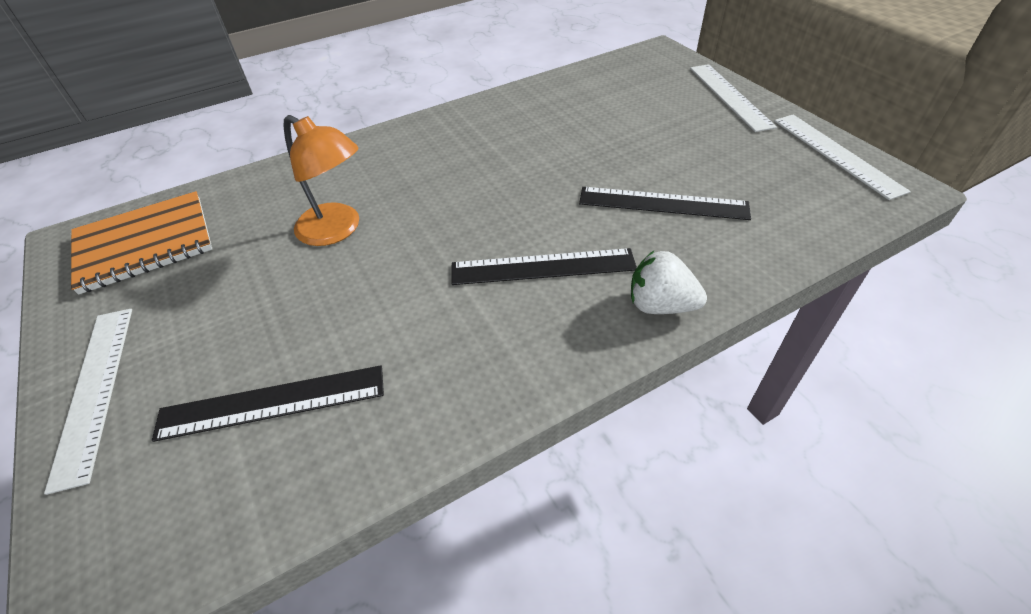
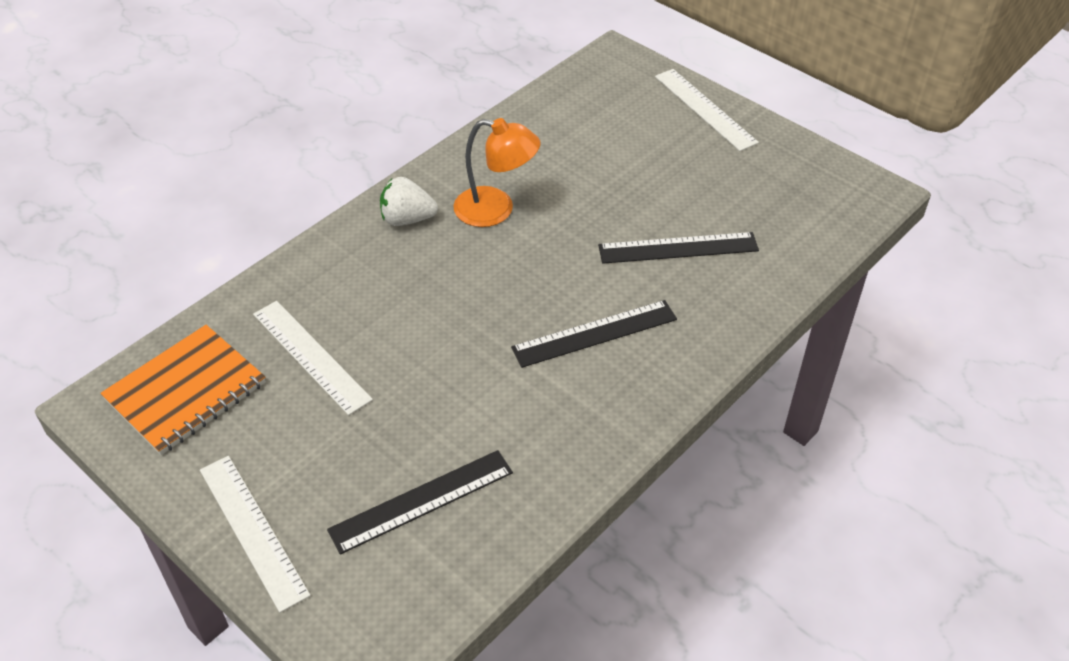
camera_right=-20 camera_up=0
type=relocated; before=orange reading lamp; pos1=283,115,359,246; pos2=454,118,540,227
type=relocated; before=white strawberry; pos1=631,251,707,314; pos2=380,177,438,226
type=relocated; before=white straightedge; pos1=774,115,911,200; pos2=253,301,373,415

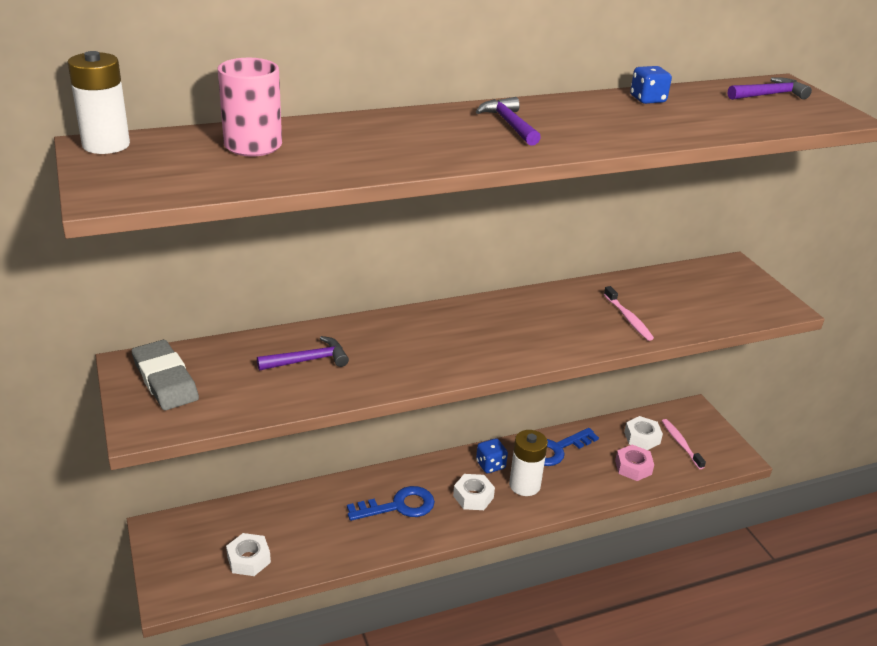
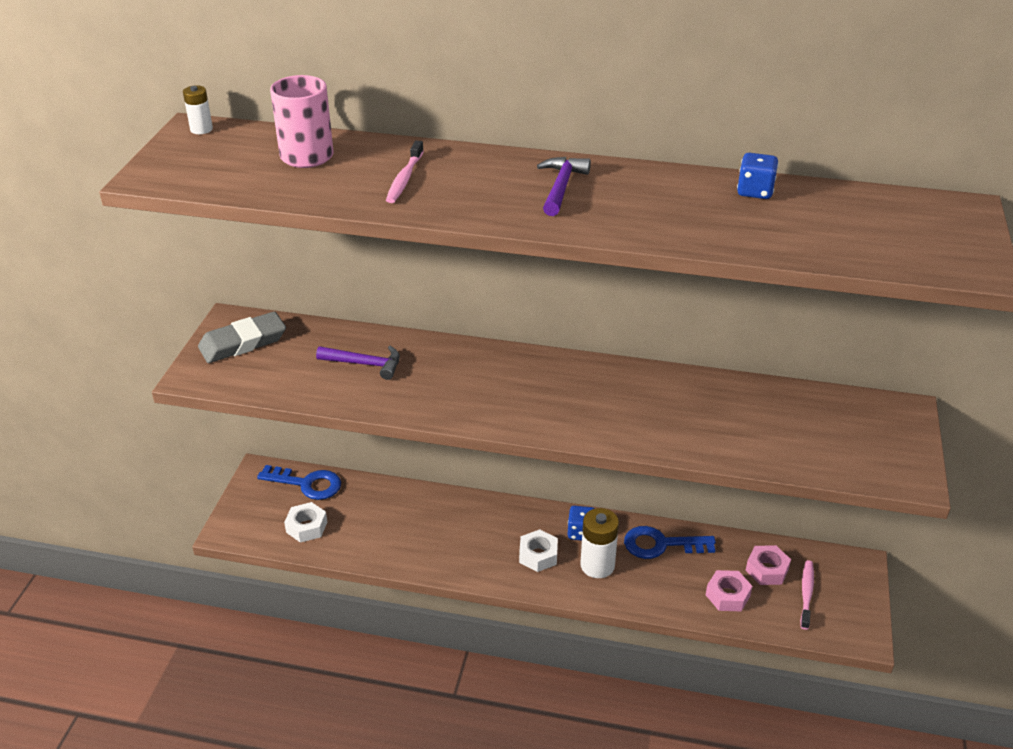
camera_right=35 camera_up=5
type=missing; before=purple carpenter's hammer; pos1=728,77,812,100
type=relocated; before=cobalt latchkey; pos1=347,486,435,521; pos2=257,465,341,500
type=relocated; before=pink tooth brush; pos1=604,286,654,341; pos2=386,141,424,203
type=colour; before=white hexagon nut; after=pink hexagon nut; pos1=624,416,663,450; pos2=745,545,791,585
type=spun; before=grey eraser; pos1=132,340,199,410; pos2=198,312,286,363; turn=60
type=size; before=white AA battery; pos1=68,51,130,154; pos2=183,85,213,134; scale=0.55

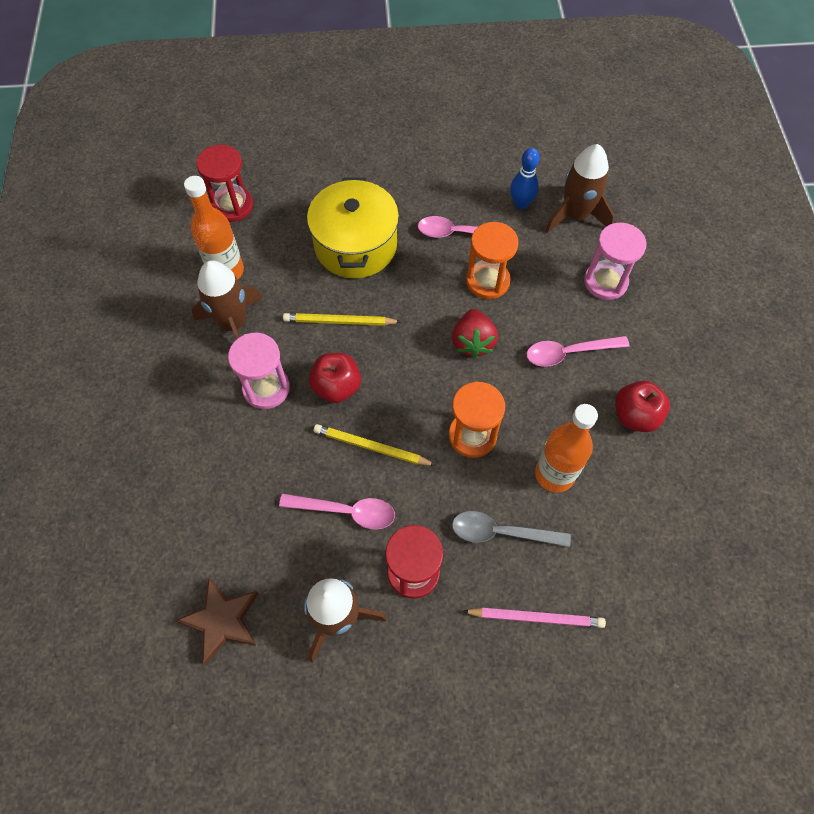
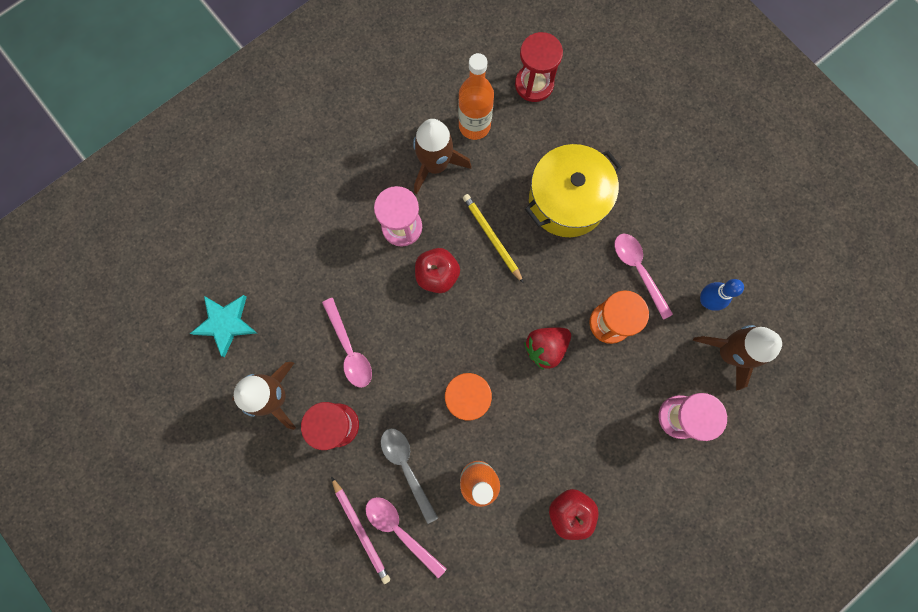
camera_right=55 camera_up=15
type=missing; before=yellow lead pencil; pos1=314,424,436,466
type=relocated; before=pink teaspoon; pos1=526,336,630,367; pos2=365,497,446,578
type=colour; before=dark brown five-pointed star; after=turquoise five-pointed star; pos1=175,578,259,664; pos2=190,295,257,357

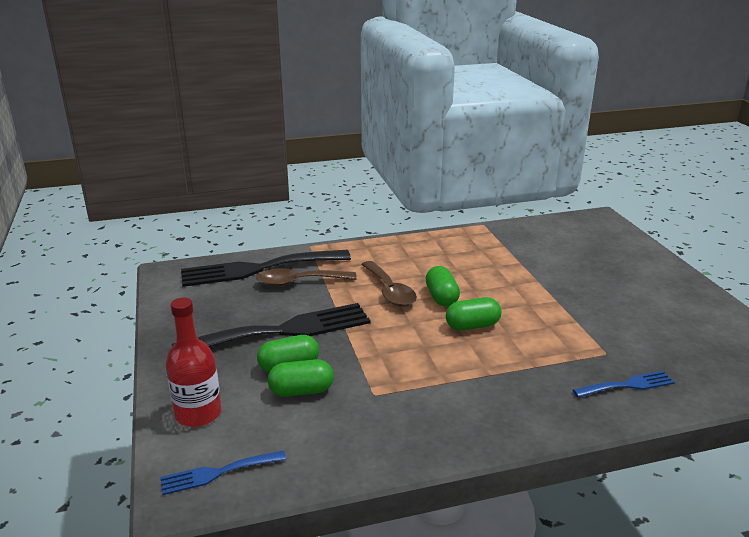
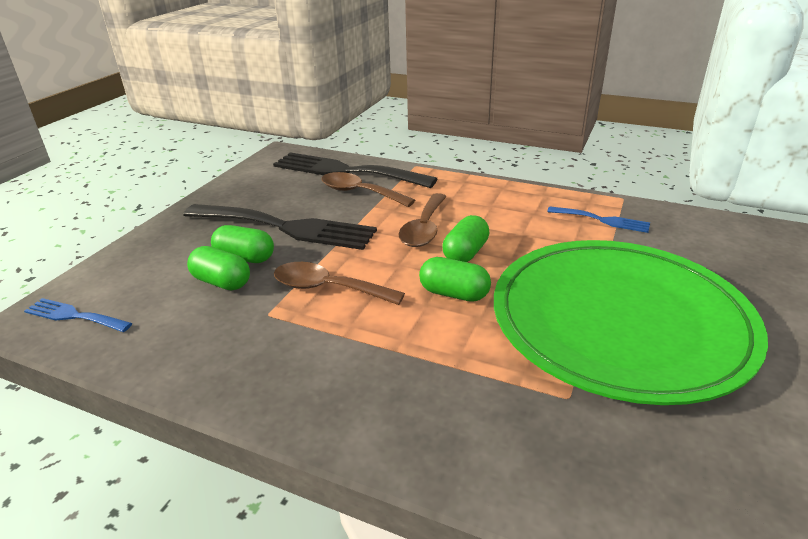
camera_right=40 camera_up=5
type=missing; before=red drink bottle; pos1=166,297,221,427
type=appeared; after=dark brown teaspoon; pos2=274,262,405,305
type=appeared; after=leaf-green dinner plate; pos2=494,240,768,405
type=relocated; before=cobalt fork; pos1=573,371,675,397; pos2=547,206,650,233

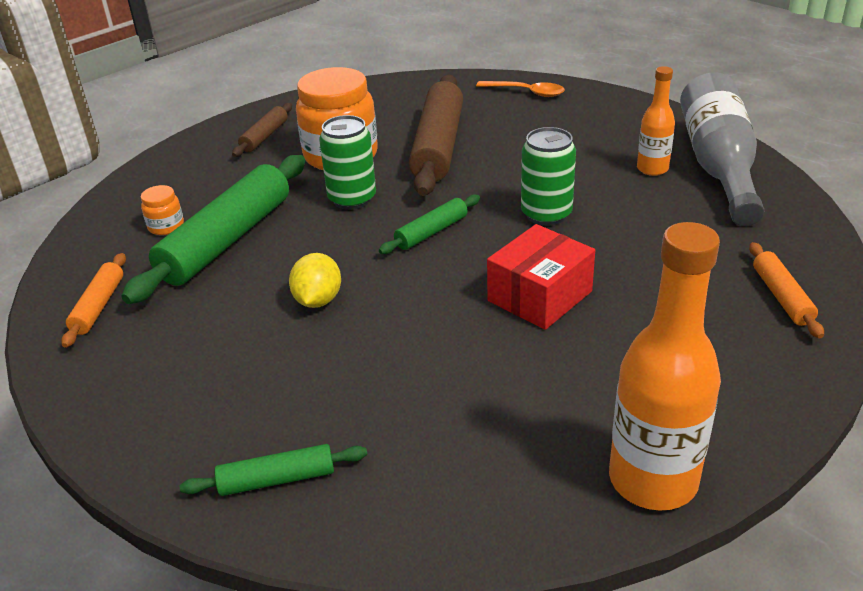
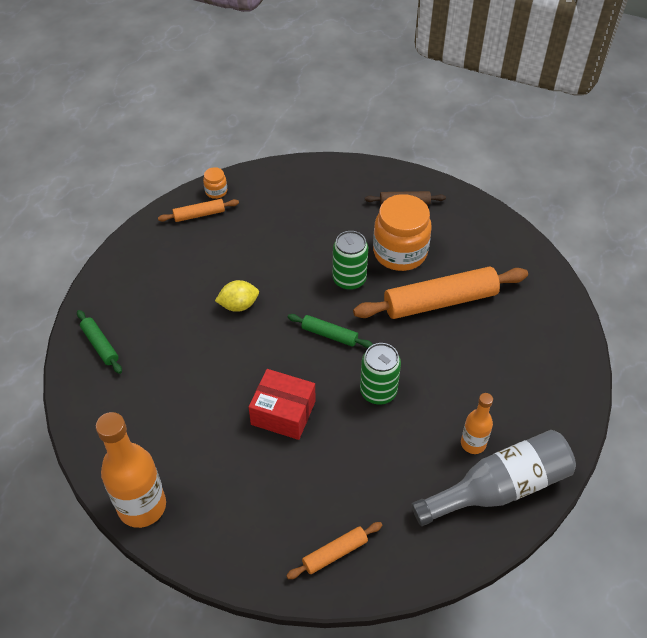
camera_right=65 camera_up=15
type=missing; before=leaf-green dough roller; pos1=121,155,305,304
type=missing; before=orange teaspoon; pos1=476,81,565,97
type=relocated; before=orange preserve jar; pos1=141,185,184,235; pos2=203,167,227,199
type=colour; before=dark brown dough roller; after=orange dough roller; pos1=409,74,463,196; pos2=353,266,528,319

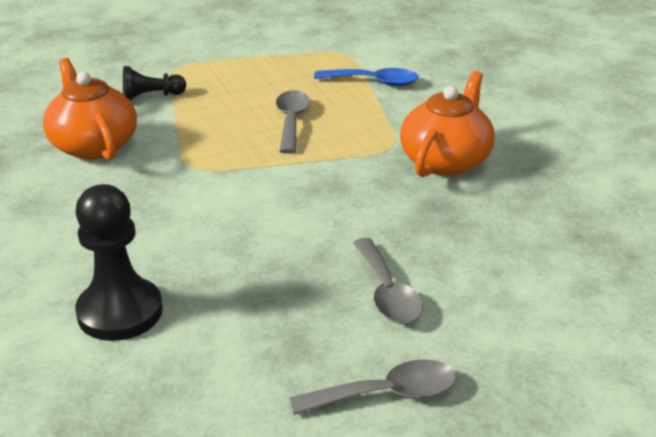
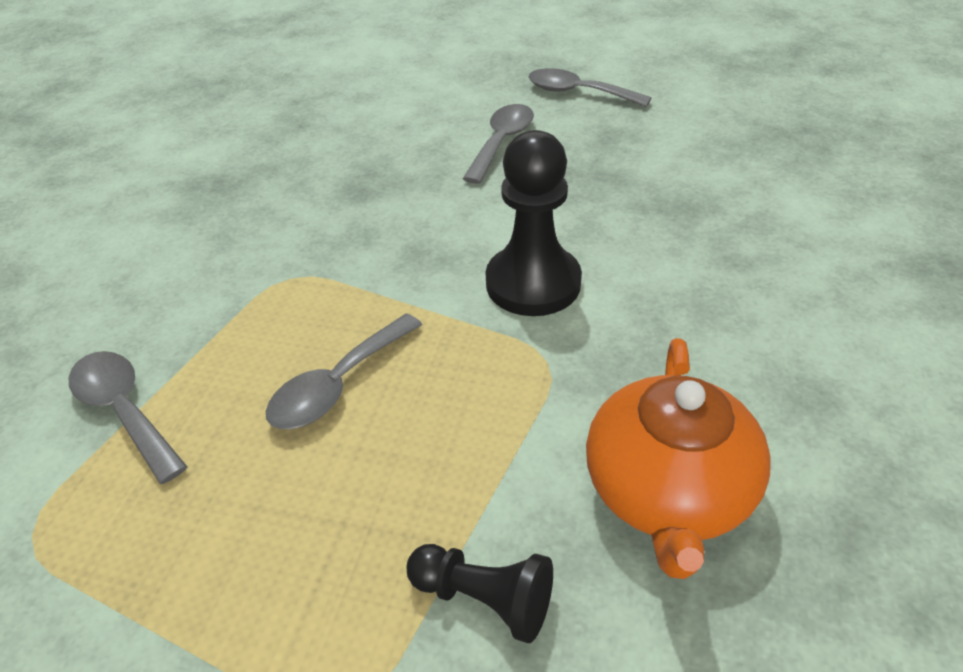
camera_right=-140 camera_up=10
type=missing; before=orange tea pot; pos1=400,71,495,177
type=relocated; before=ebony chess pawn; pos1=75,184,163,341; pos2=485,130,582,316
type=colour; before=cobalt teaspoon; after=grey teaspoon; pos1=314,68,419,86; pos2=69,351,187,484

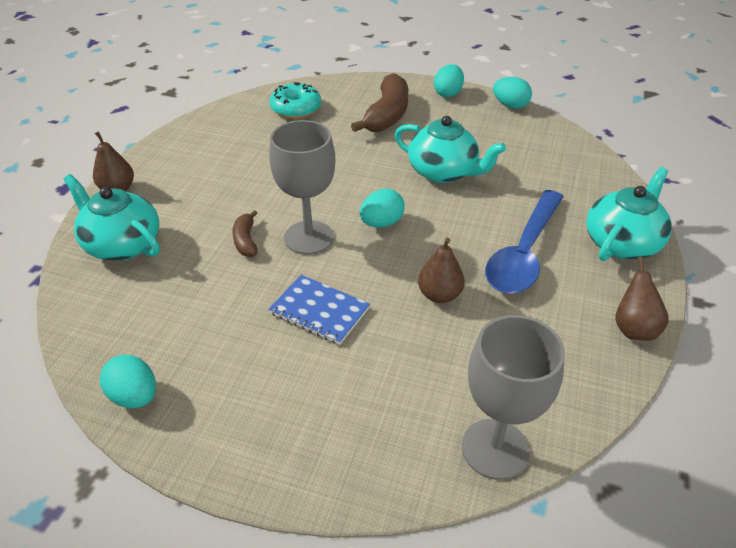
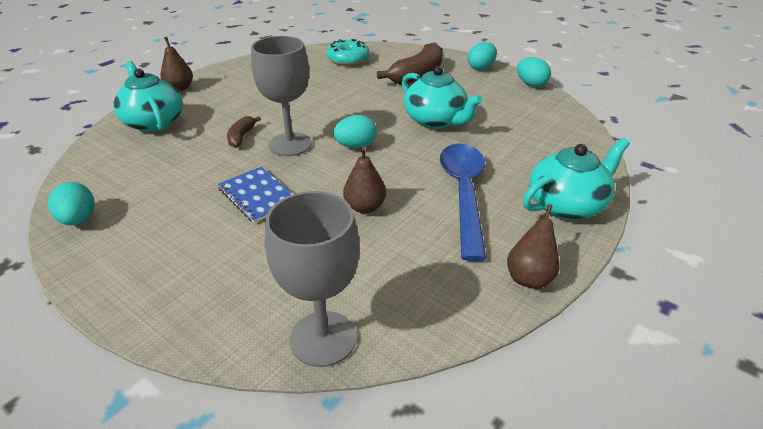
camera_right=20 camera_up=-5
type=spun; before=cobalt teaspoon; pos1=485,190,564,294; pos2=440,144,486,261; turn=135

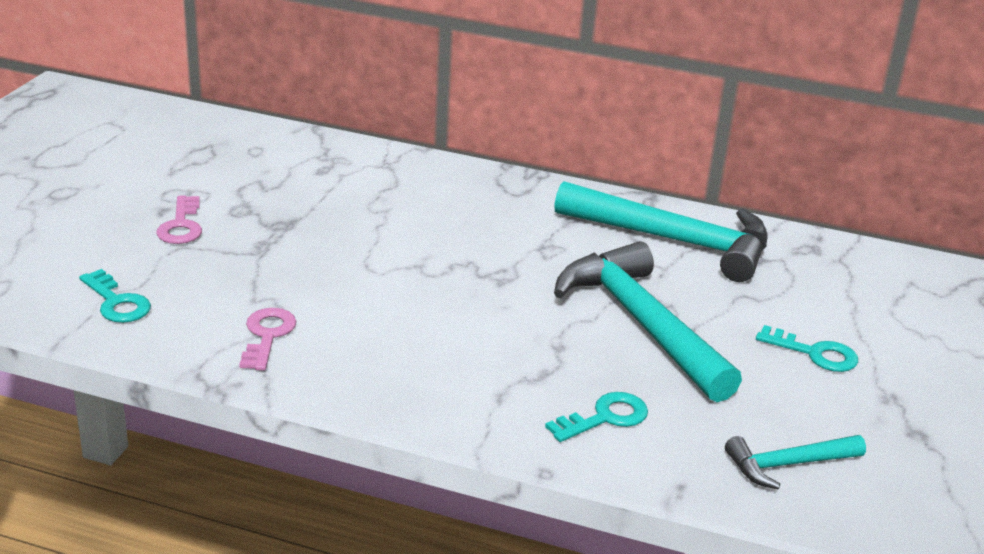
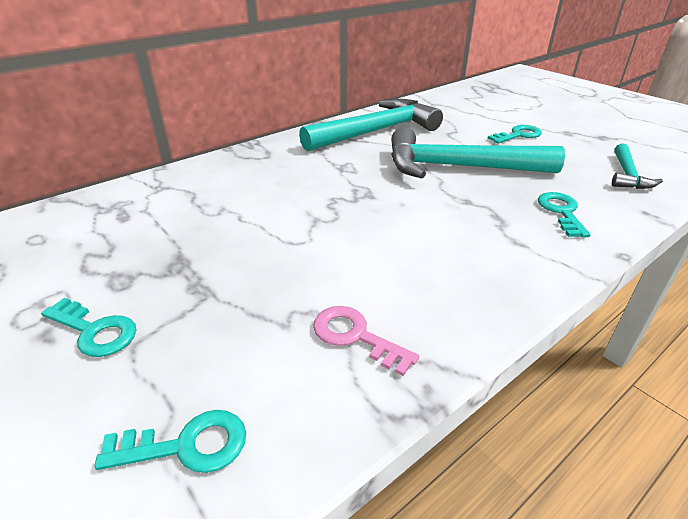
camera_right=-55 camera_up=5
type=colour; before=pink latchkey; after=turquoise latchkey; pos1=156,196,202,244; pos2=41,298,136,357

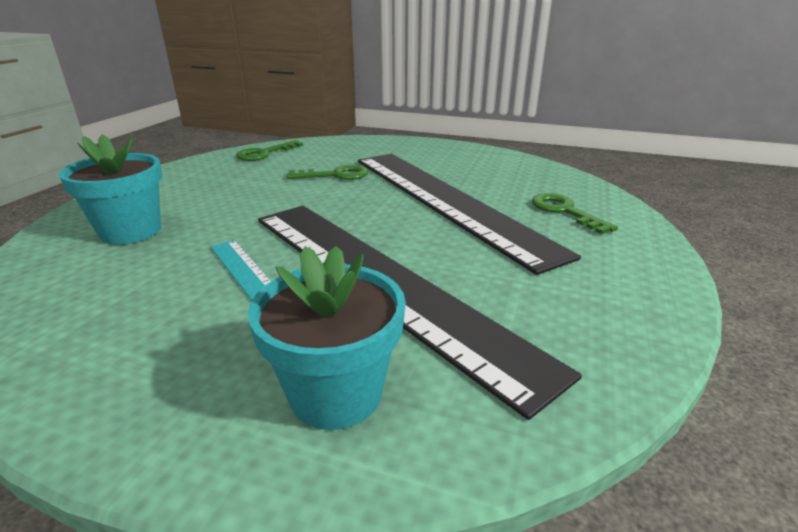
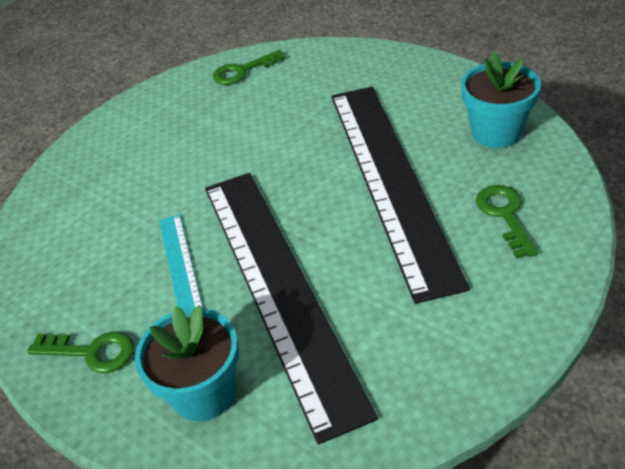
camera_right=25 camera_up=15
type=relocated; before=turquoise flower pot; pos1=58,134,162,245; pos2=461,52,541,148
type=relocated; before=leaf-green latchkey; pos1=287,165,368,180; pos2=27,331,134,373

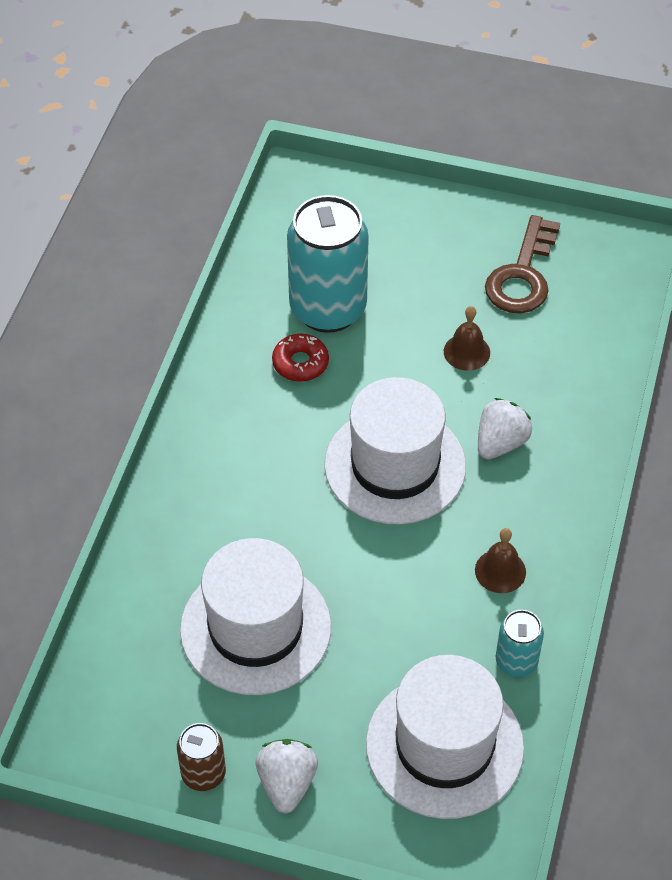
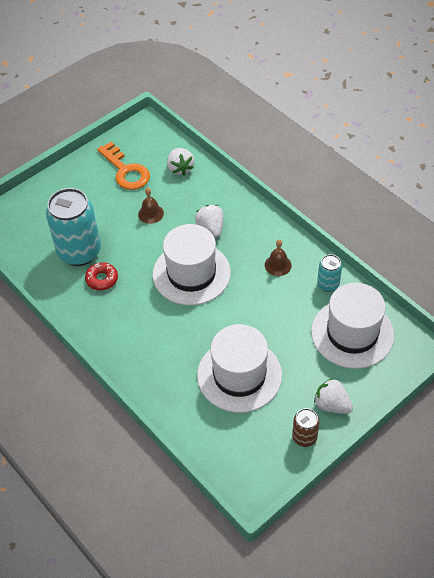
camera_right=-55 camera_up=0
type=appeared; after=white strawberry; pos2=167,148,194,176
type=colour; before=dark brown latchkey; after=orange latchkey; pos1=485,215,560,313; pos2=97,142,150,190

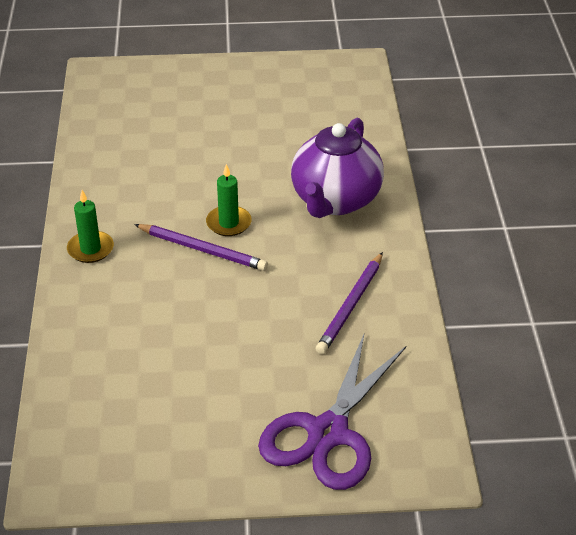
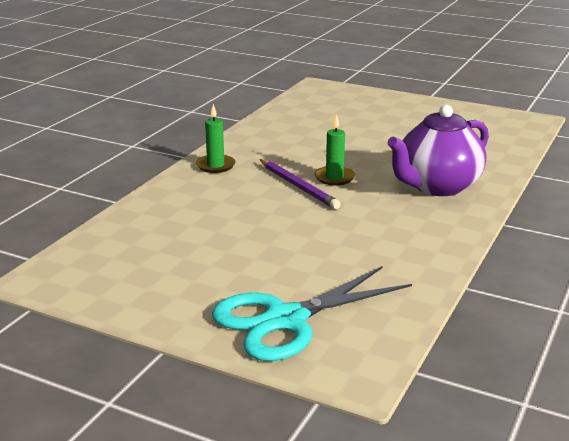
camera_right=30 camera_up=-15
type=missing; before=purple lead pencil; pos1=316,252,383,354
type=colour; before=purple pair of scissors; after=turquoise pair of scissors; pos1=258,335,406,490; pos2=212,266,412,361

